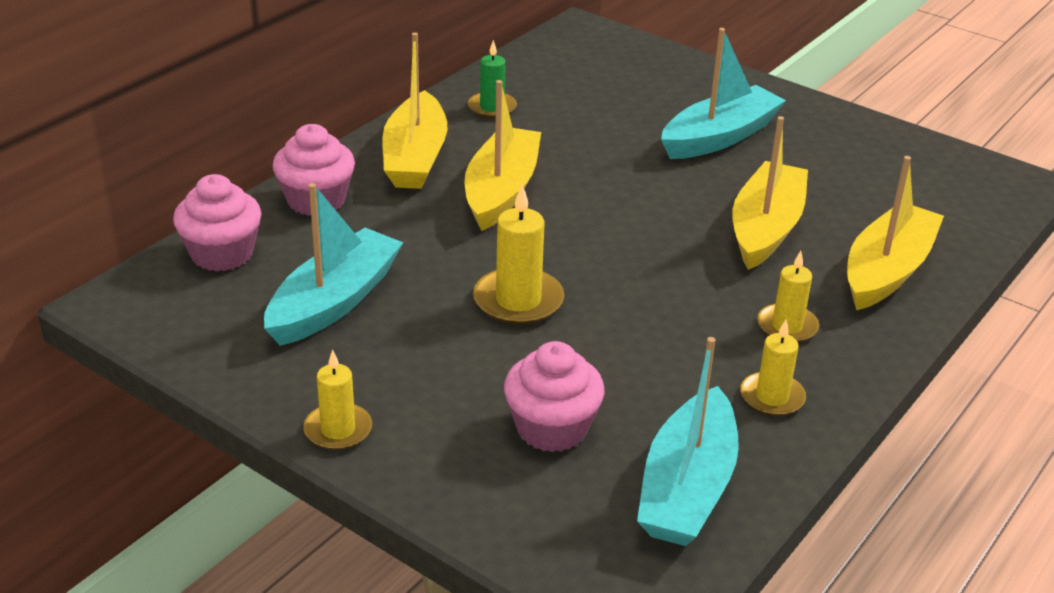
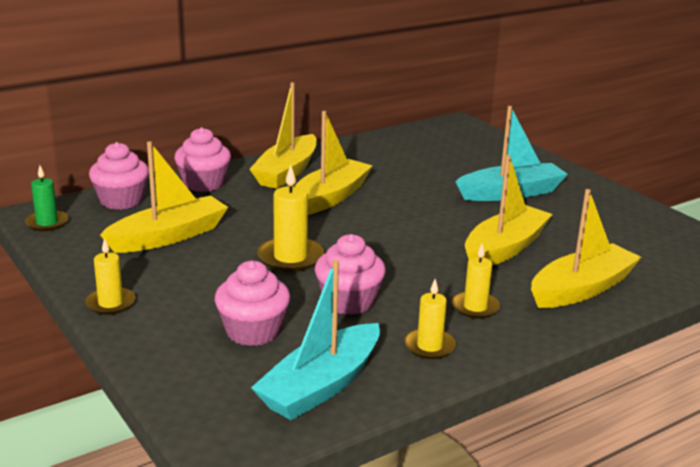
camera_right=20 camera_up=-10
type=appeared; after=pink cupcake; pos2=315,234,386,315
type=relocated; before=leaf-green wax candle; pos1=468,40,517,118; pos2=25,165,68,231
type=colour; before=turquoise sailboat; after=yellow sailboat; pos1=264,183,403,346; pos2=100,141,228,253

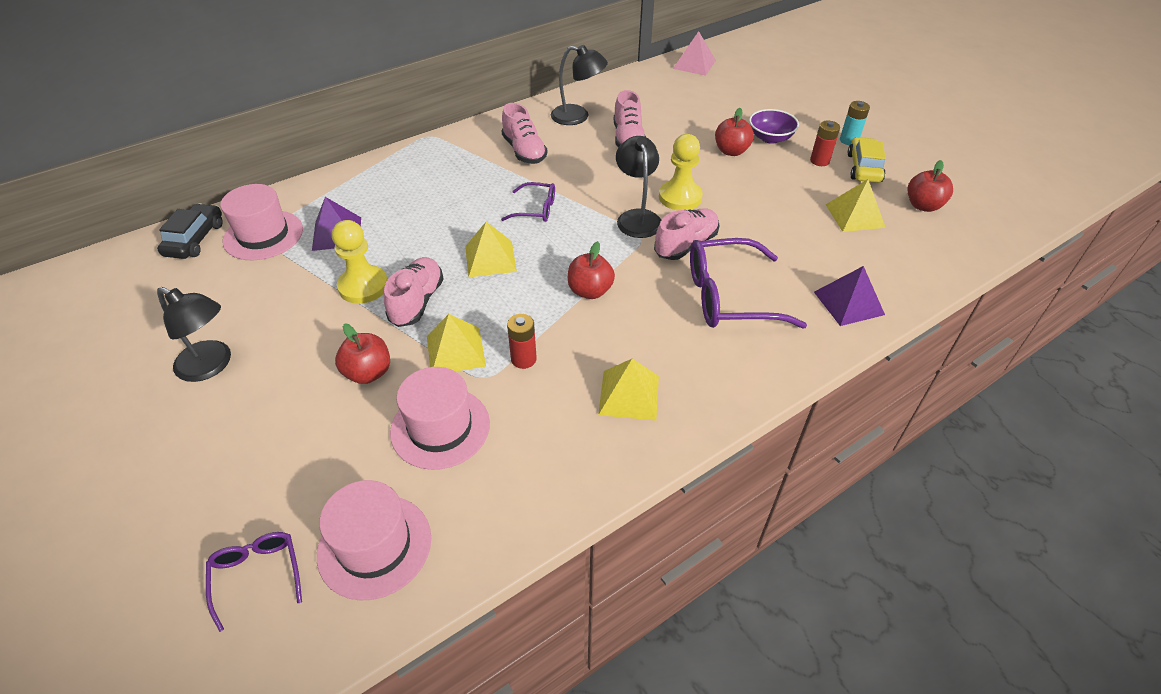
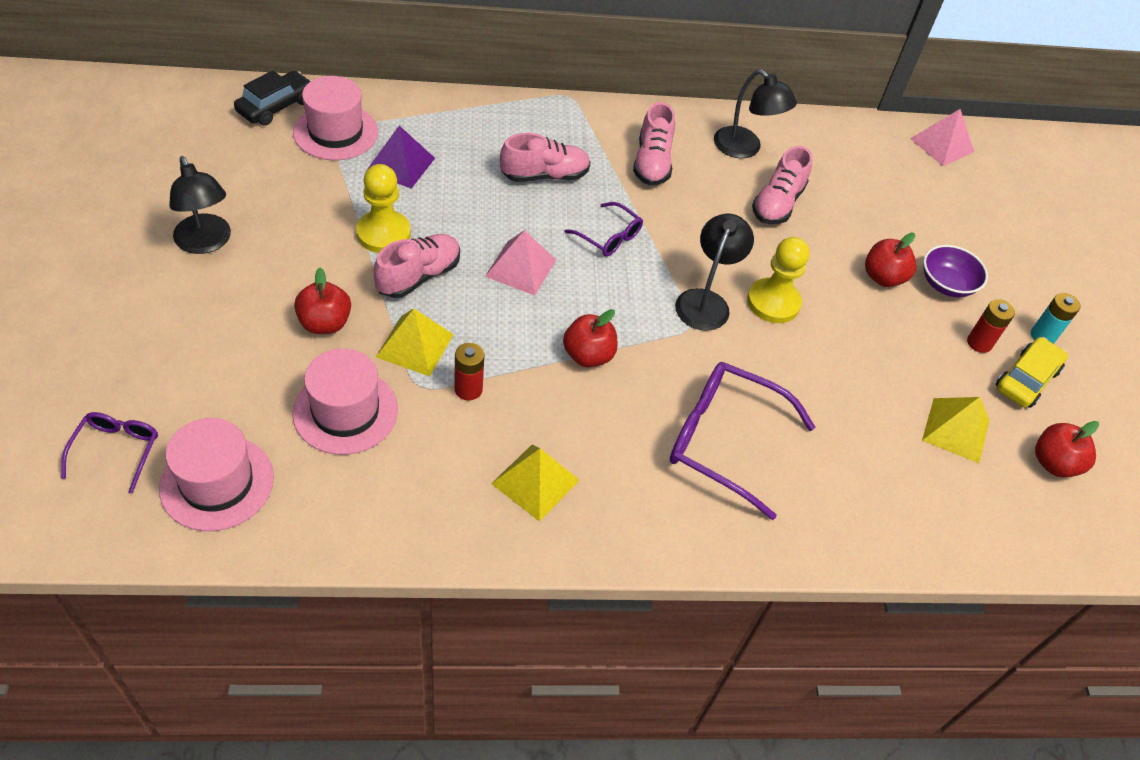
camera_right=25 camera_up=5
type=missing; before=purple pyramid; pos1=814,266,885,326
type=relocated; before=pink shoe; pos1=654,208,719,260; pos2=500,133,591,182
type=colour; before=yellow pyramid; after=pink pyramid; pos1=465,222,517,277; pos2=485,230,556,295

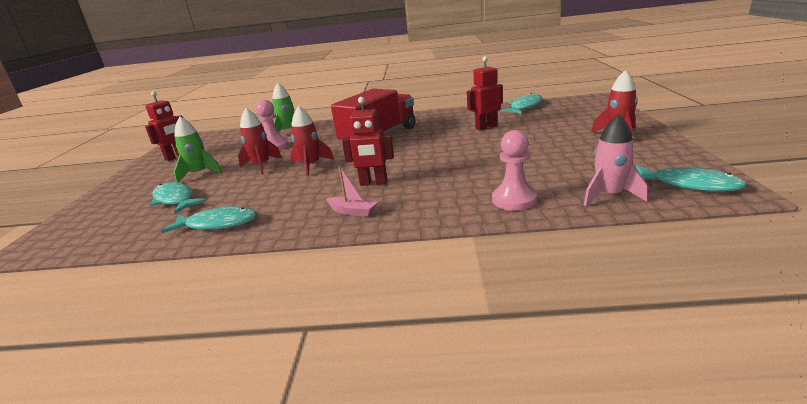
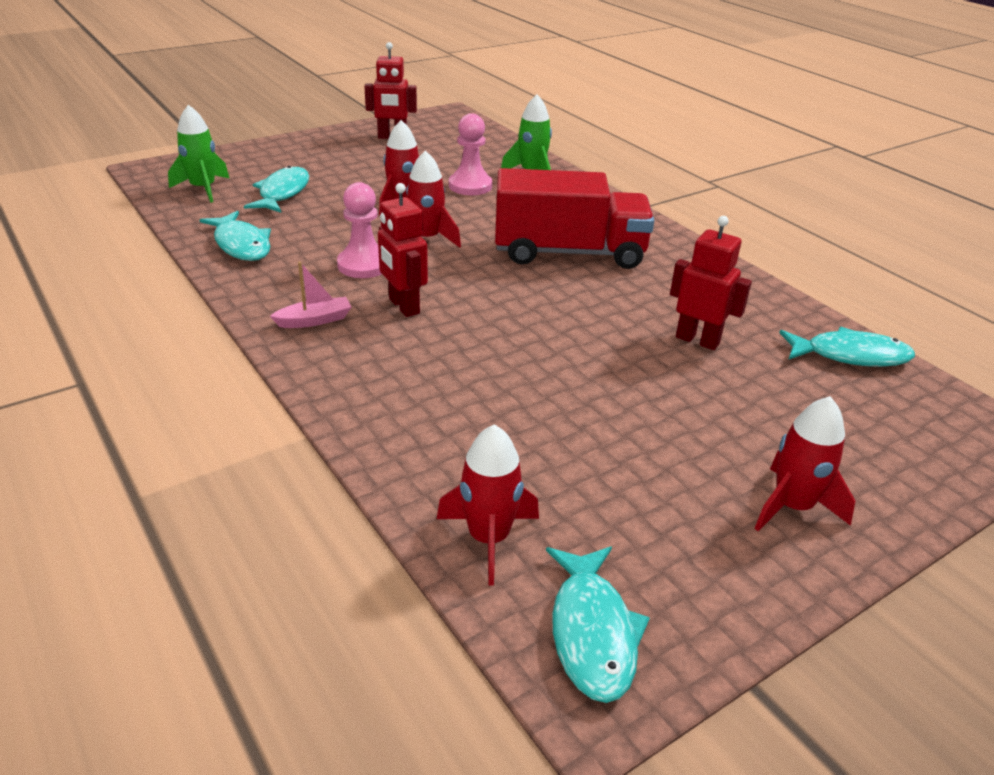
camera_right=50 camera_up=10
type=relocated; before=leaf-green spaceship; pos1=174,117,222,183; pos2=168,105,229,203
type=relocated; before=pink chess pawn; pos1=492,130,537,210; pos2=337,182,381,278
type=colour; before=pink spaceship; after=red spaceship; pos1=584,114,648,206; pos2=437,424,539,585
type=spun; before=pink sailboat; pos1=326,166,378,217; pos2=270,261,351,328; turn=-105

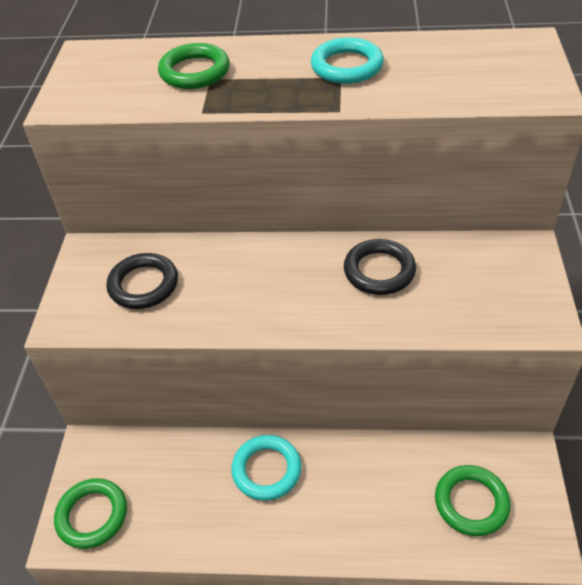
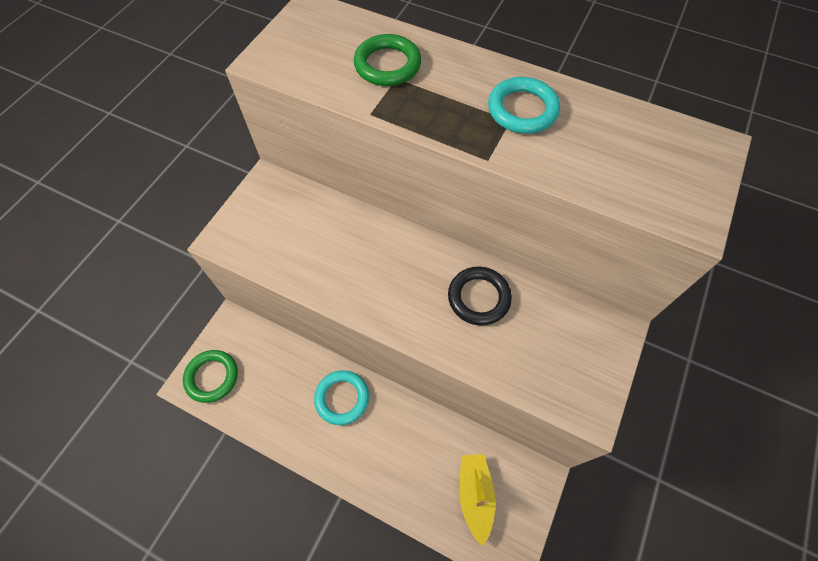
camera_right=20 camera_up=15
type=missing; before=ebony hoop; pos1=106,253,178,309
type=exchanged; before=leaf-green hoop; after=yellow sailboat; pos1=435,465,511,536; pos2=459,454,495,546

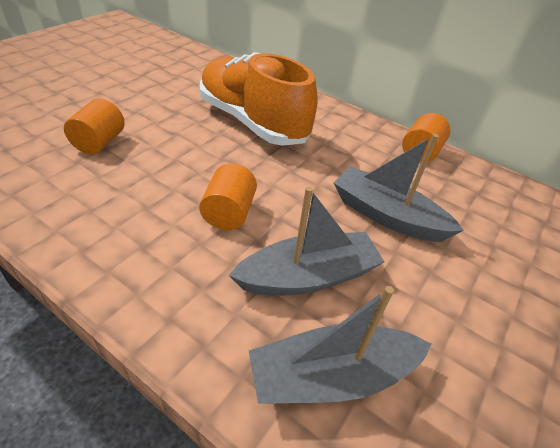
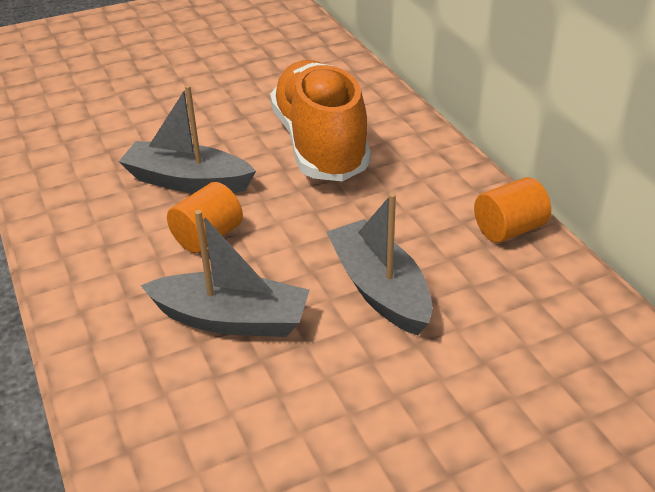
camera_right=35 camera_up=-5
type=missing; before=orange cylinder; pos1=64,98,125,154
type=relocated; before=grey sailboat; pos1=249,286,432,404; pos2=118,85,256,193

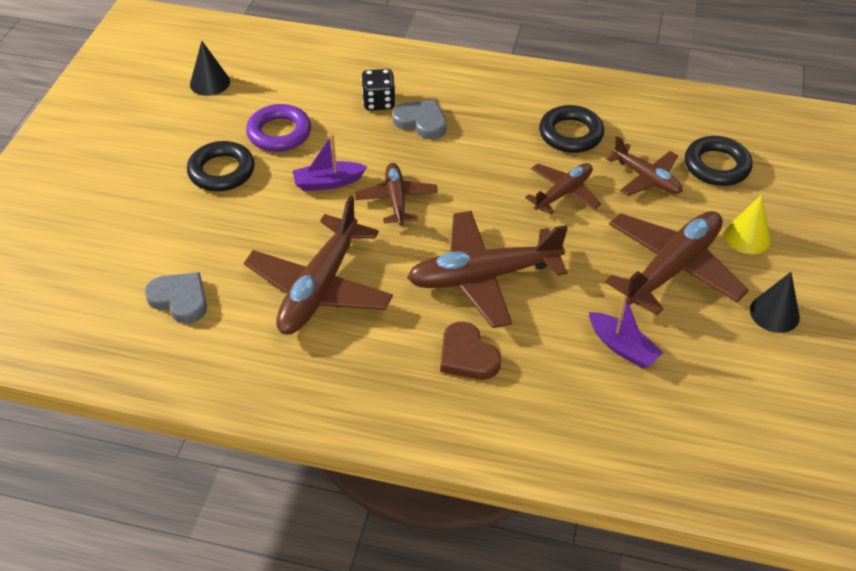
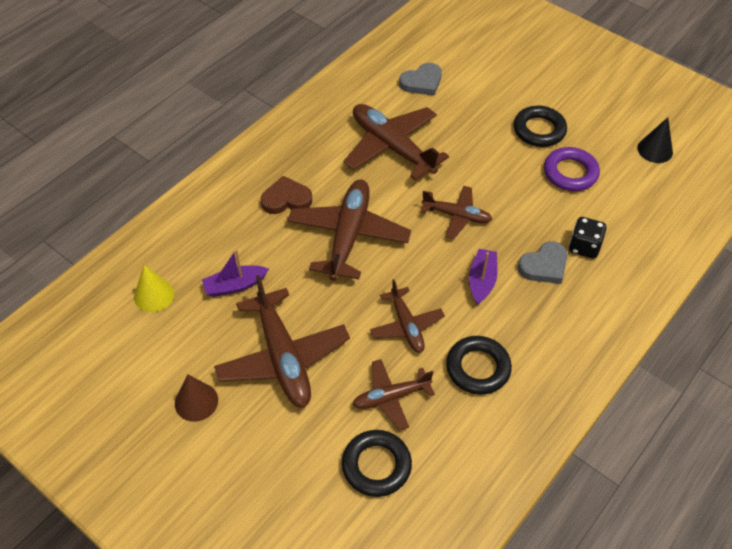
camera_right=115 camera_up=5
type=relocated; before=purple sailboat; pos1=293,134,367,191; pos2=469,249,498,305
type=relocated; before=yellow solid cone; pos1=724,195,771,254; pos2=134,265,174,312
type=colour; before=ebony solid cone; after=dark brown solid cone; pos1=750,272,800,333; pos2=175,375,218,422

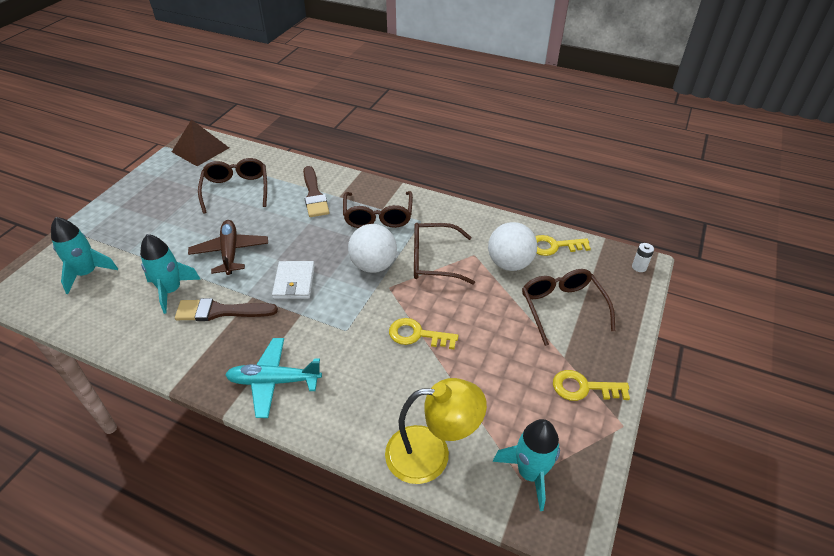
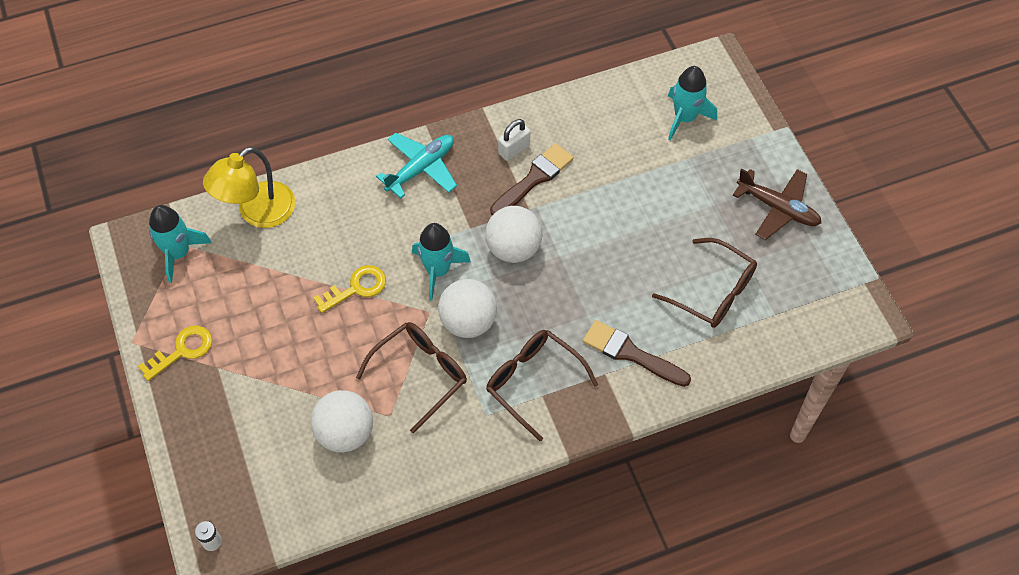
camera_right=135 camera_up=15
type=missing; before=dark brown pyramid; pos1=172,119,229,166
type=missing; before=dark brown eyeglasses; pos1=522,269,615,346
type=missing; before=yellow latchkey; pos1=535,235,591,256
type=appeared; after=white padlock; pos2=498,119,530,161
type=relocated; before=turquoise spaceship; pos1=140,234,201,314; pos2=412,223,471,301
type=relocated; before=dark brown aeroplane; pos1=188,220,268,275; pos2=732,168,821,240
type=exchanged; before=white billfold; after=white play ball; pos1=272,261,315,299; pos2=485,206,542,263

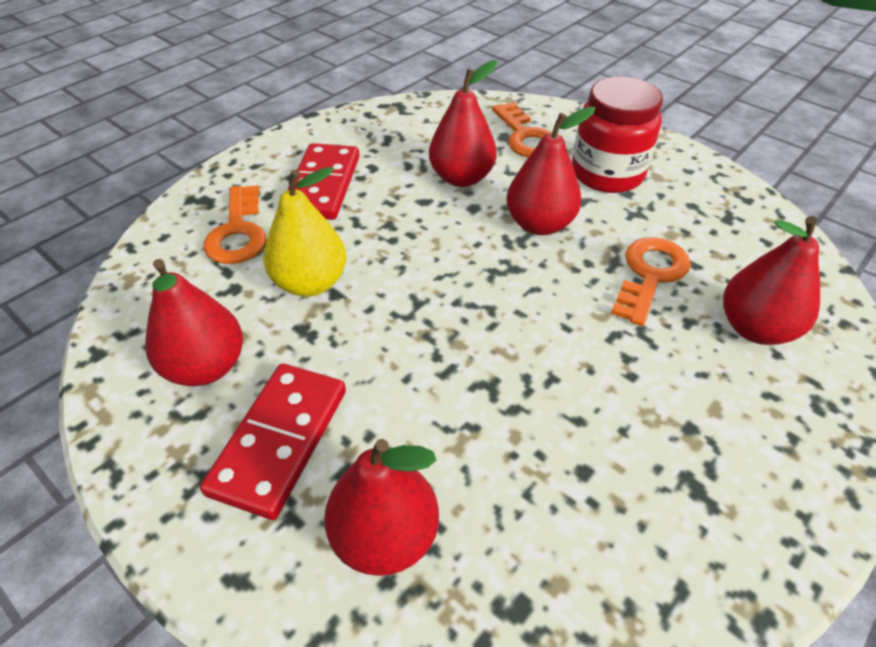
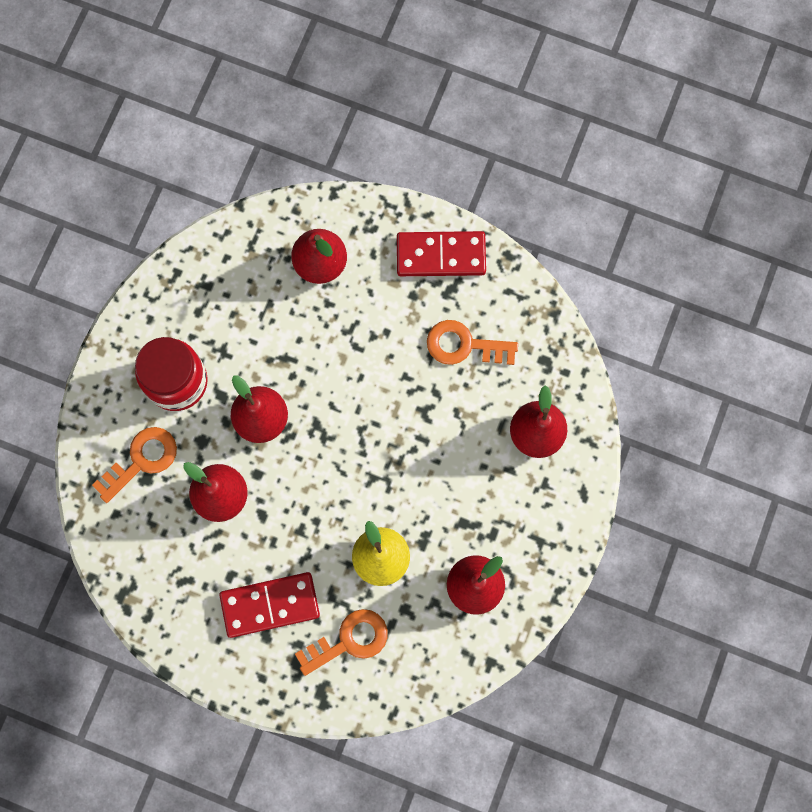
camera_right=-110 camera_up=30
type=relocated; before=red domino piece; pos1=200,363,346,520; pos2=397,231,486,276
type=relocated; before=orange latchkey; pos1=611,237,691,326; pos2=427,320,518,365

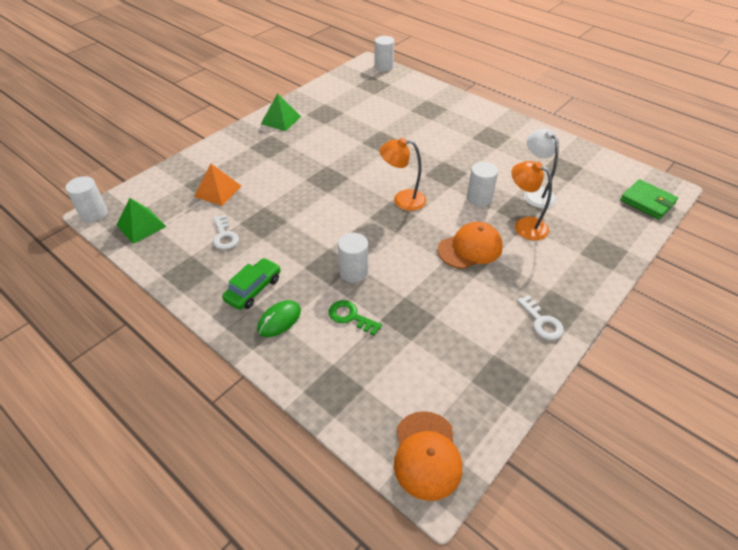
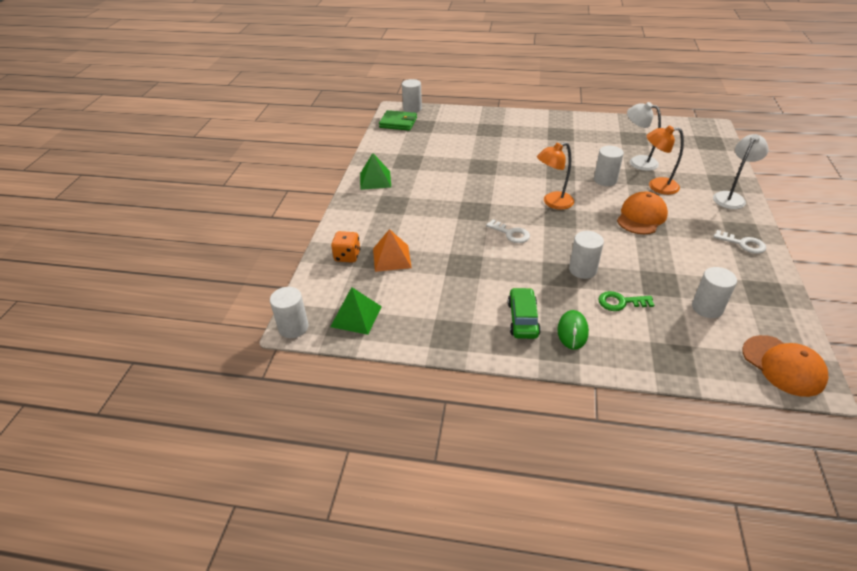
camera_right=-30 camera_up=-5
type=appeared; after=orange die; pos2=331,231,360,263
type=appeared; after=white cylinder; pos2=692,267,737,318
type=appeared; after=white reading lamp; pos2=713,134,769,209
type=relocated; before=white latchkey; pos1=213,215,239,250; pos2=486,219,530,243
type=relocated; before=leaf-green billfold; pos1=620,179,678,219; pos2=379,110,417,131

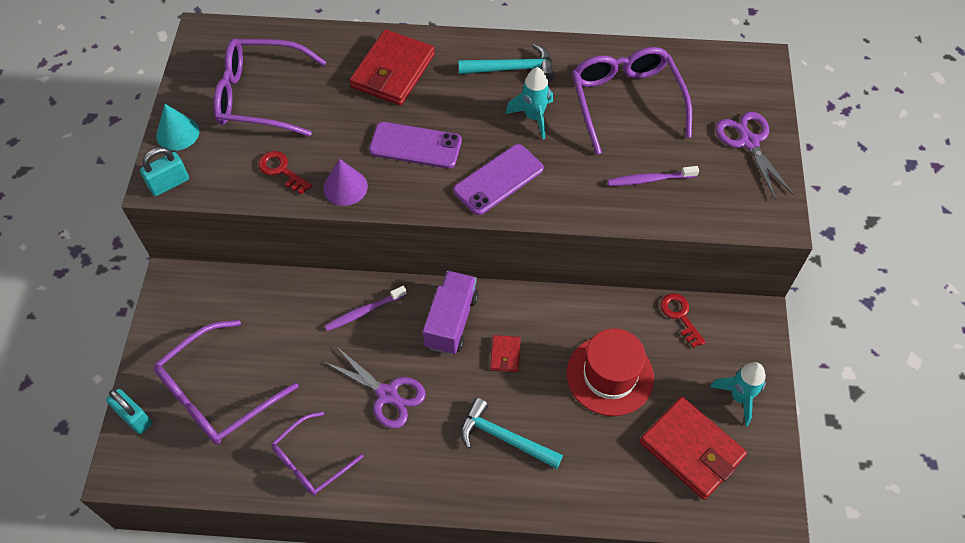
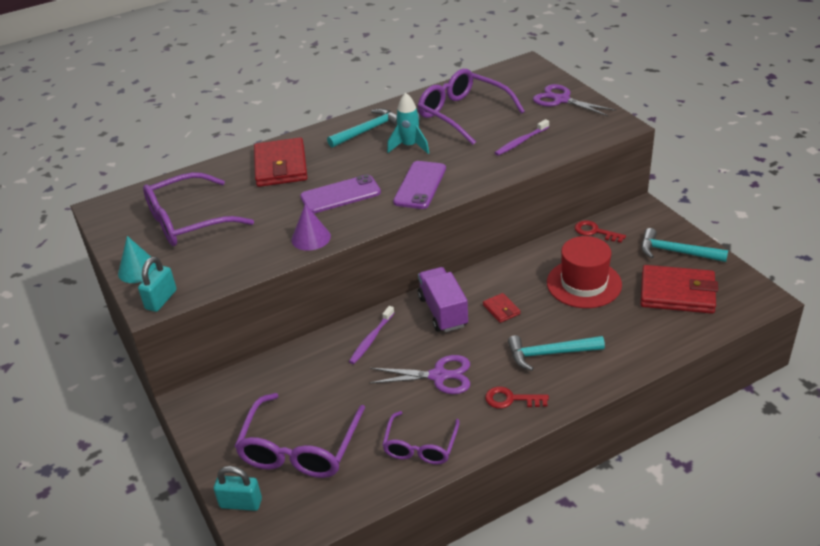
camera_right=-30 camera_up=-20
type=relocated; before=red latchkey; pos1=258,151,312,195; pos2=485,387,549,409
type=exchanged; before=turquoise spaceship; after=turquoise carpenter's hammer; pos1=710,362,766,426; pos2=641,228,728,262

